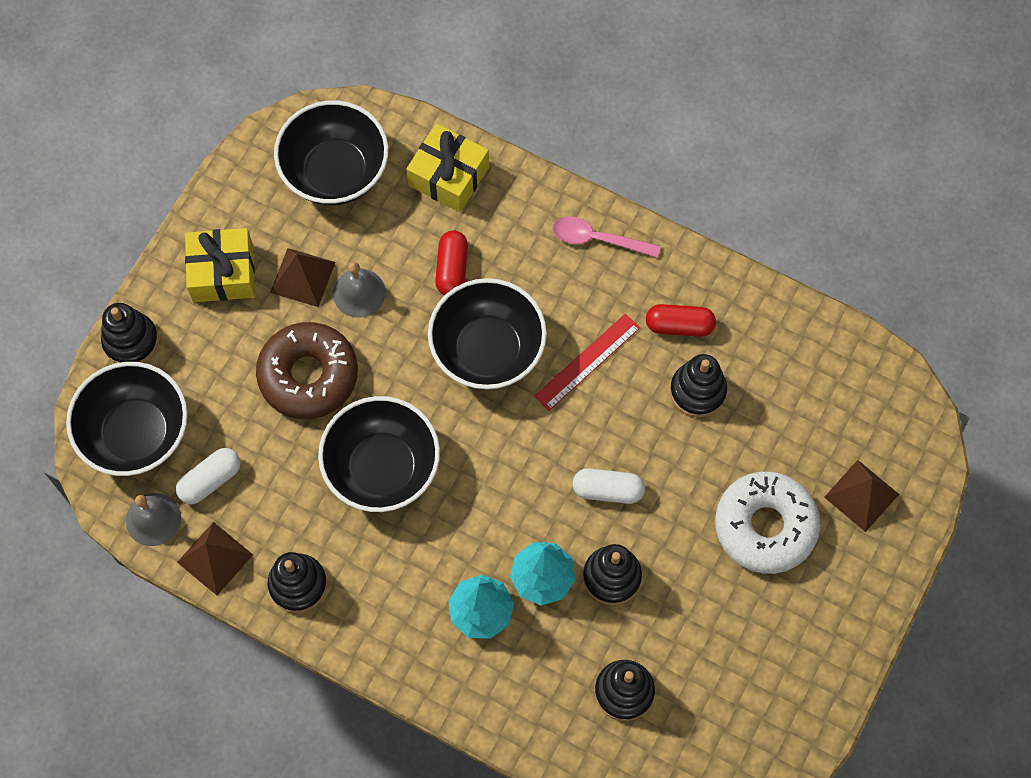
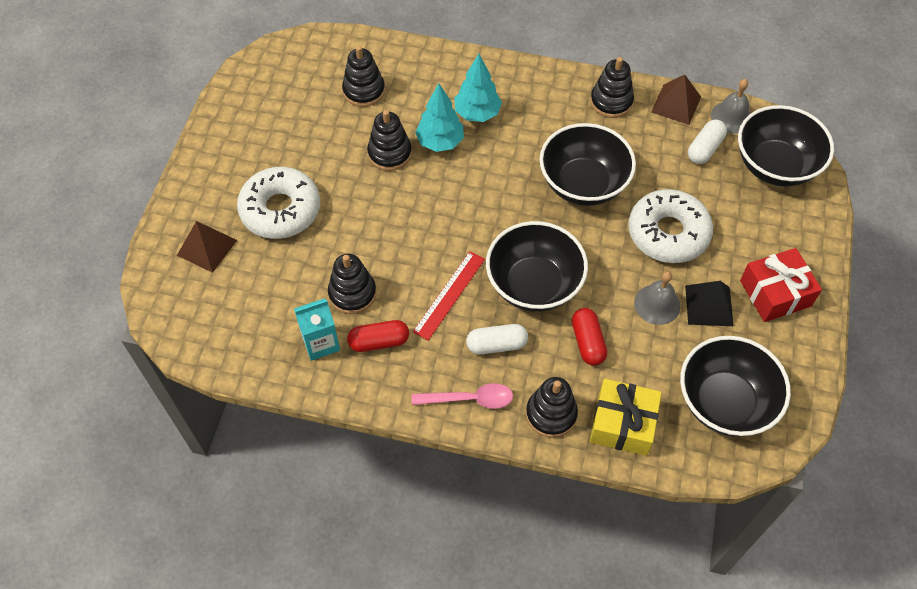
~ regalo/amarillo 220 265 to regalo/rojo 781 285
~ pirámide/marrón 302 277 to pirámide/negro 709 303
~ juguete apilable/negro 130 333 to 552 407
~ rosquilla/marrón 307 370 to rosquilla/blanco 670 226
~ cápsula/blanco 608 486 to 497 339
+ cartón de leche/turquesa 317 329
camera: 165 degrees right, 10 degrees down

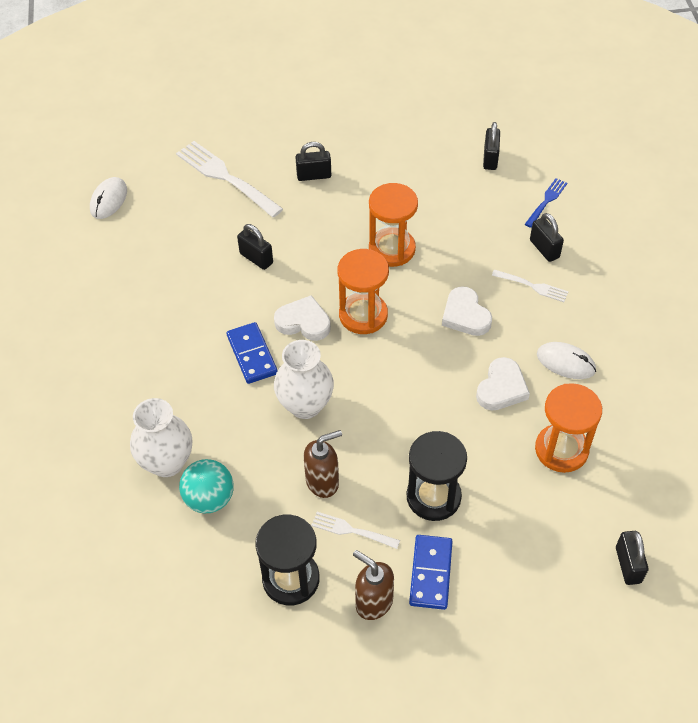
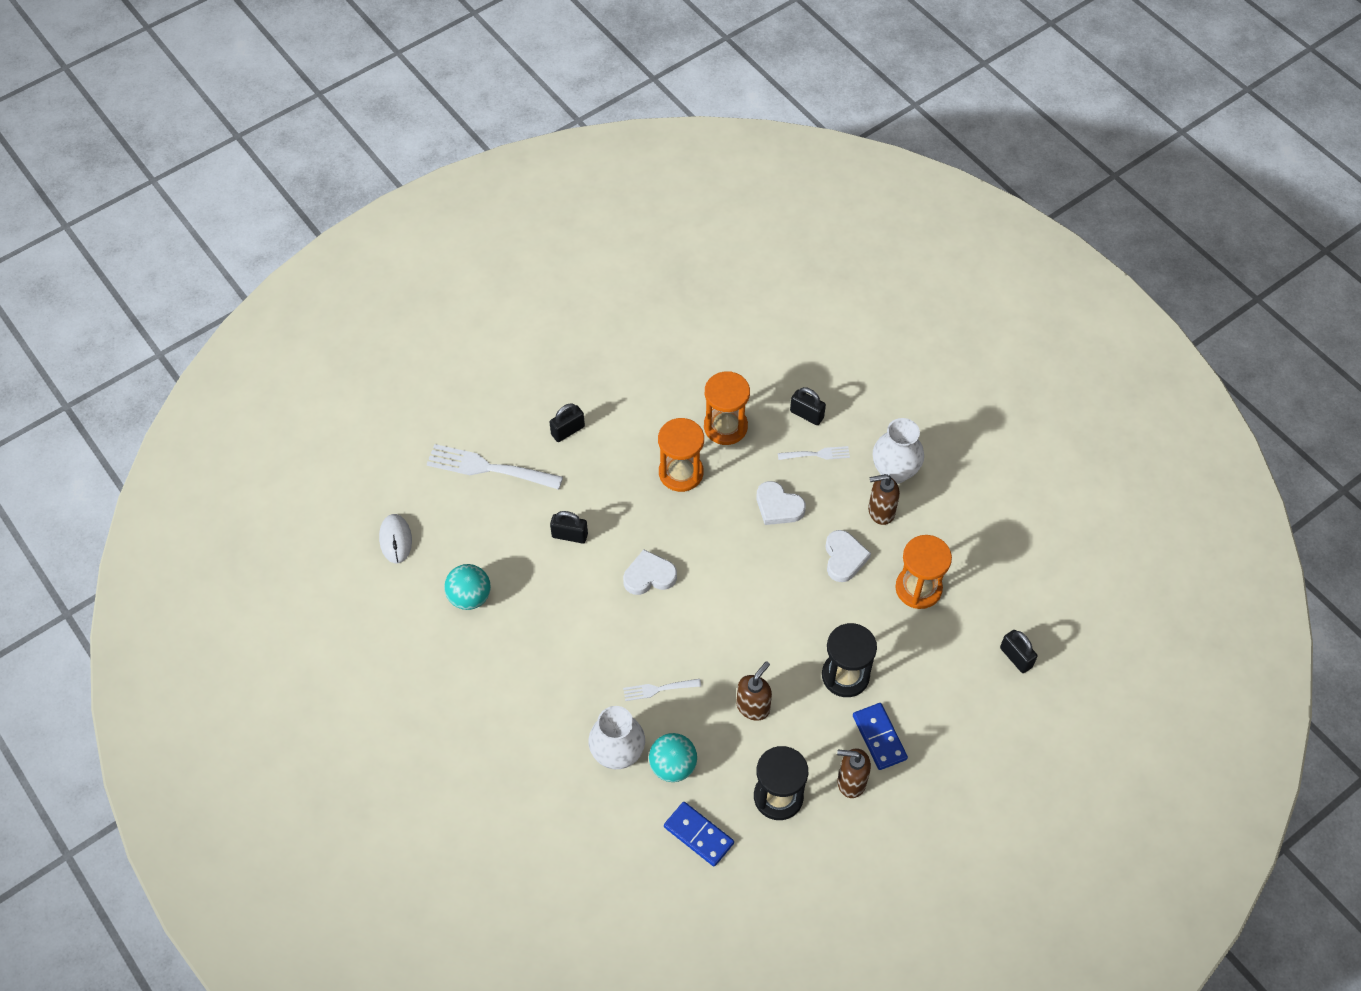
- candado/negro 491 146
- tenedor/azul 546 203
~ reloj de arena/naranja 363 291 to 727 408
~ ficha de dominó/azul 252 353 to 699 834
~ florero/blanco 304 379 to 898 451
~ ratón/blanco 566 360 to dispensador de jabón/marrón 884 499
~ tenedor/blanco 355 530 to 662 690
+ pelota/turquesa 467 587
camera: 30 degrees left, 5 degrees up

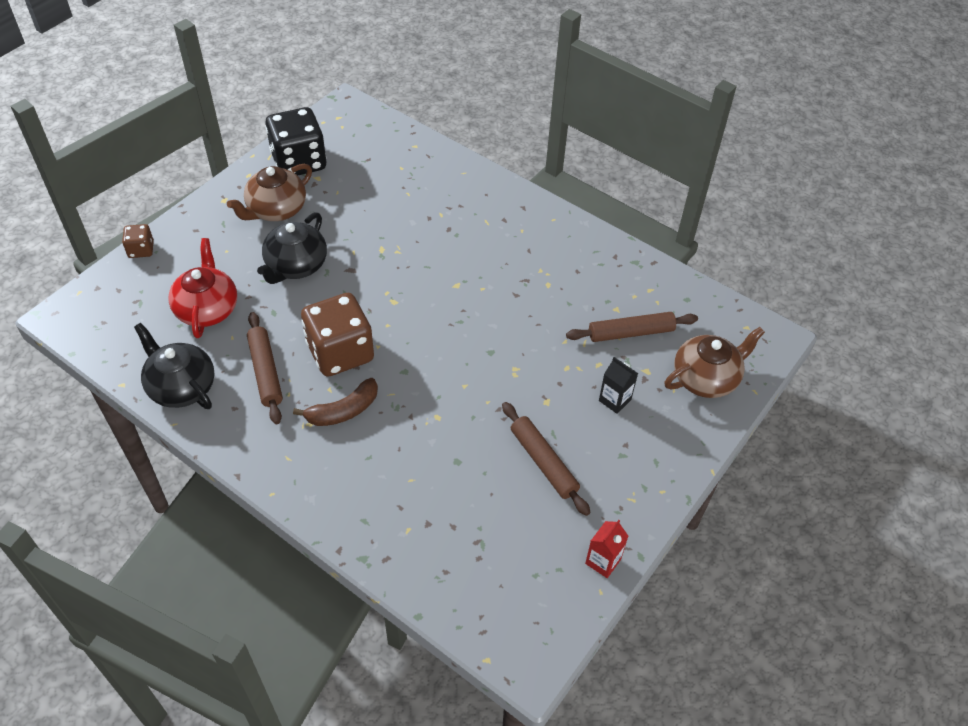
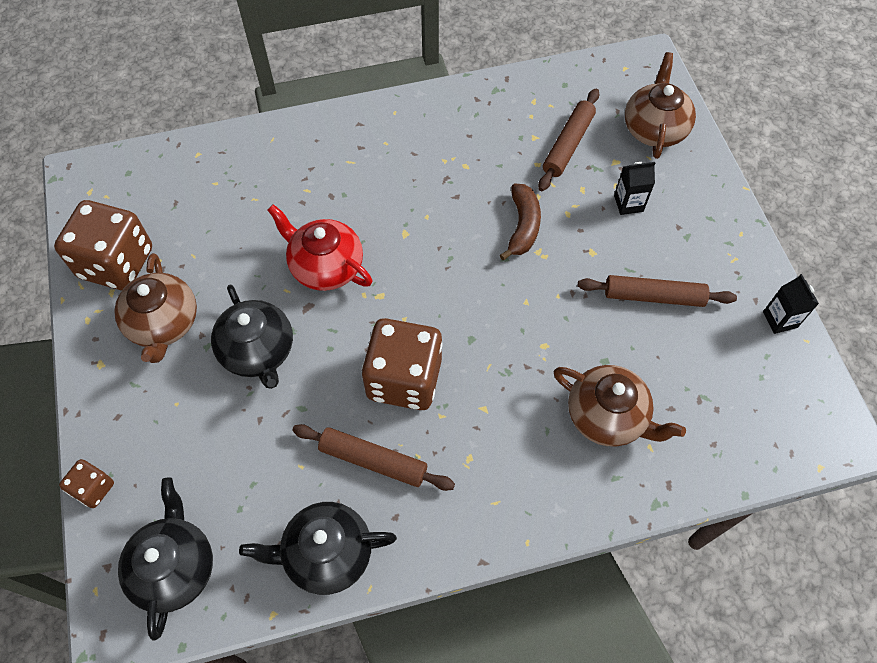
~ dado/negro 295 141 to dado/marrón 103 245
~ tetera/rojo 202 288 to 320 247
~ plátano/marrón 335 402 to 520 222
~ cartón de leche/rojo 606 549 to cartón de leche/negro 791 304
+ tetera/marrón 620 405
+ tetera/negro 165 559
camera: 50 degrees left, 10 degrees up

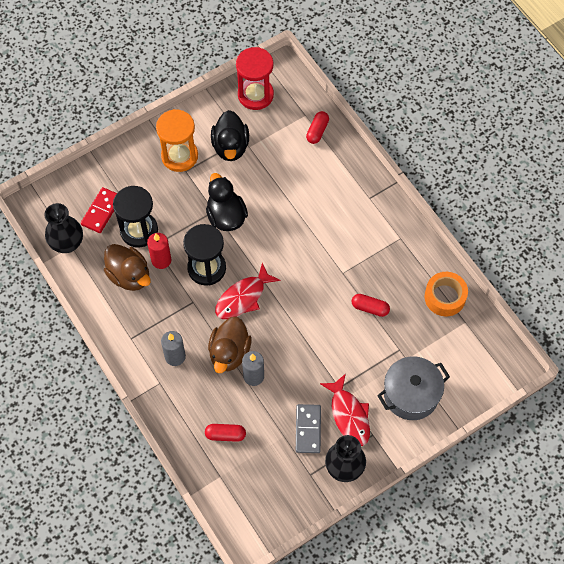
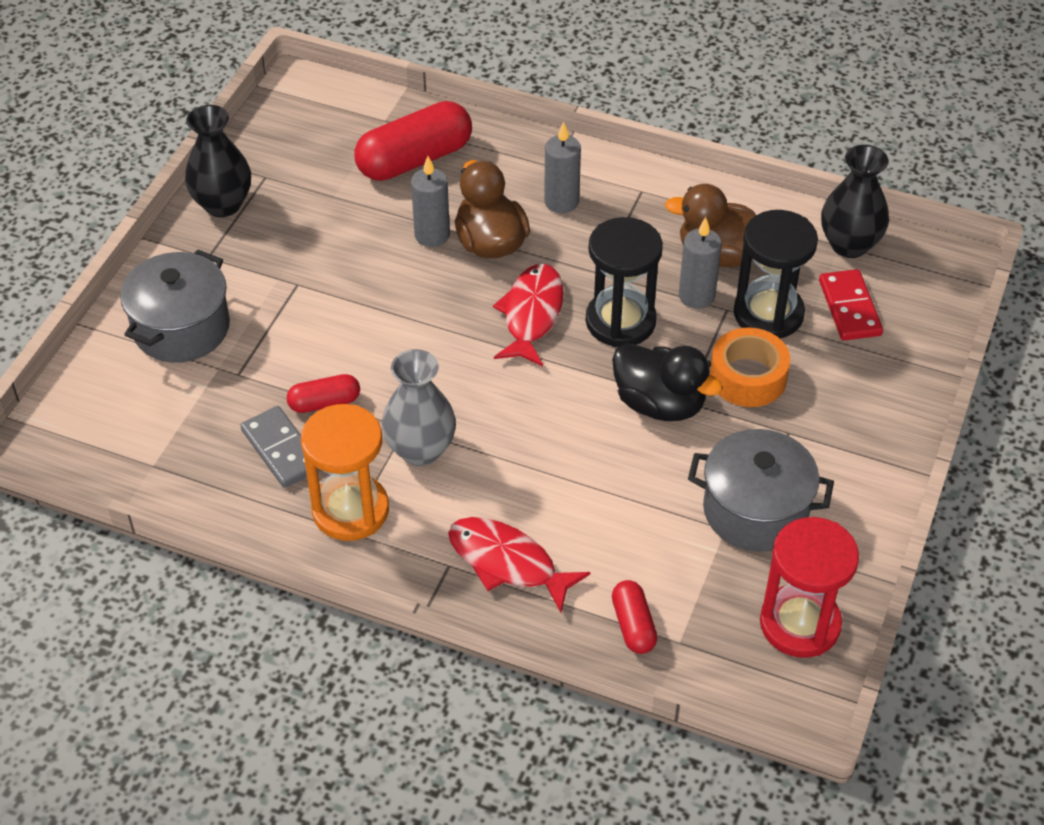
~ reloj de arena/naranja 177 140 to 345 472
~ pato/negro 230 135 to olla/gris 761 490
~ vela/rojo 159 251 to vela/gris 700 263
~ cinta adhesiva/naranja 446 294 to 750 367
~ pez/rojo 345 410 to 519 565
~ ficha de dominó/gris 308 428 to 280 447
~ cápsula/rojo 225 433 = 413 141 x1.93
+ florero/gris 419 407
camera: 145 degrees right, 15 degrees down

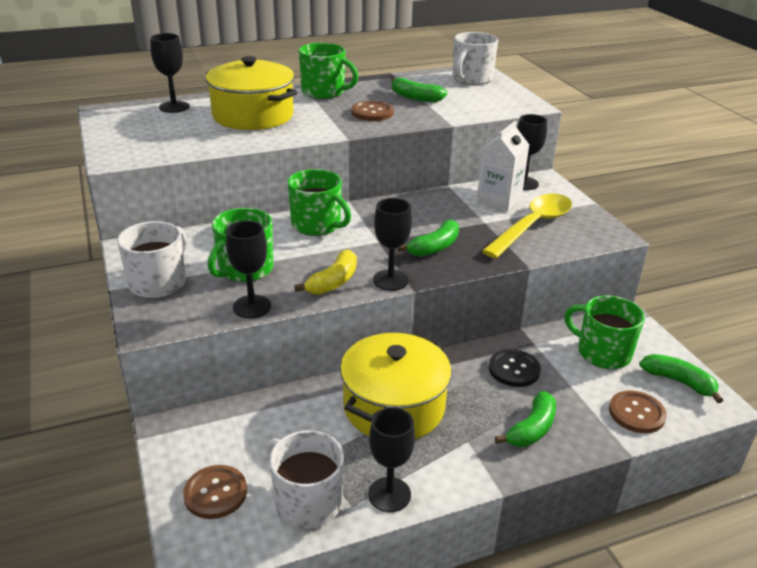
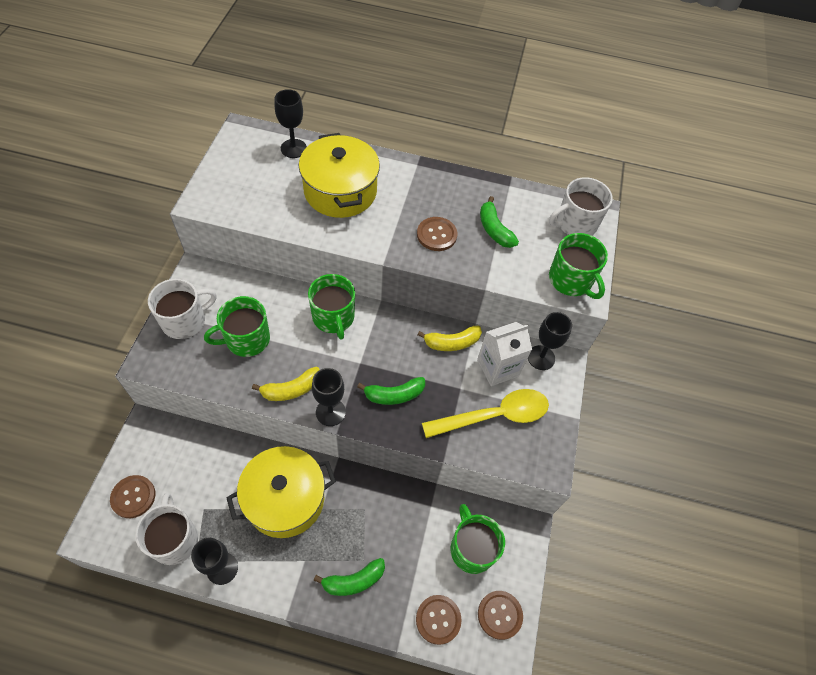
~ taza/verde 328 71 to 578 266
- copa/negro 248 269
- botón/negro 515 368
~ plátano/verde 681 378 to botón/marrón 500 615
+ plátano/amarillo 450 338
camera: 30 degrees right, 25 degrees up

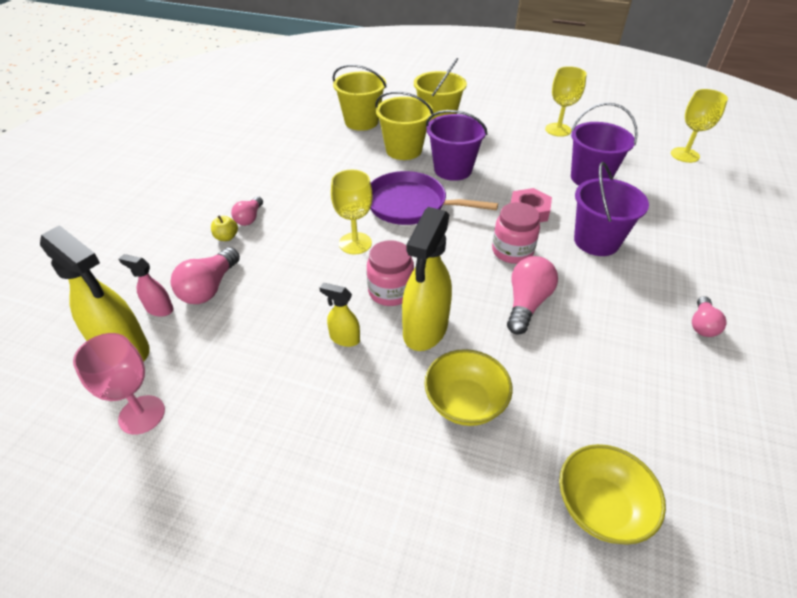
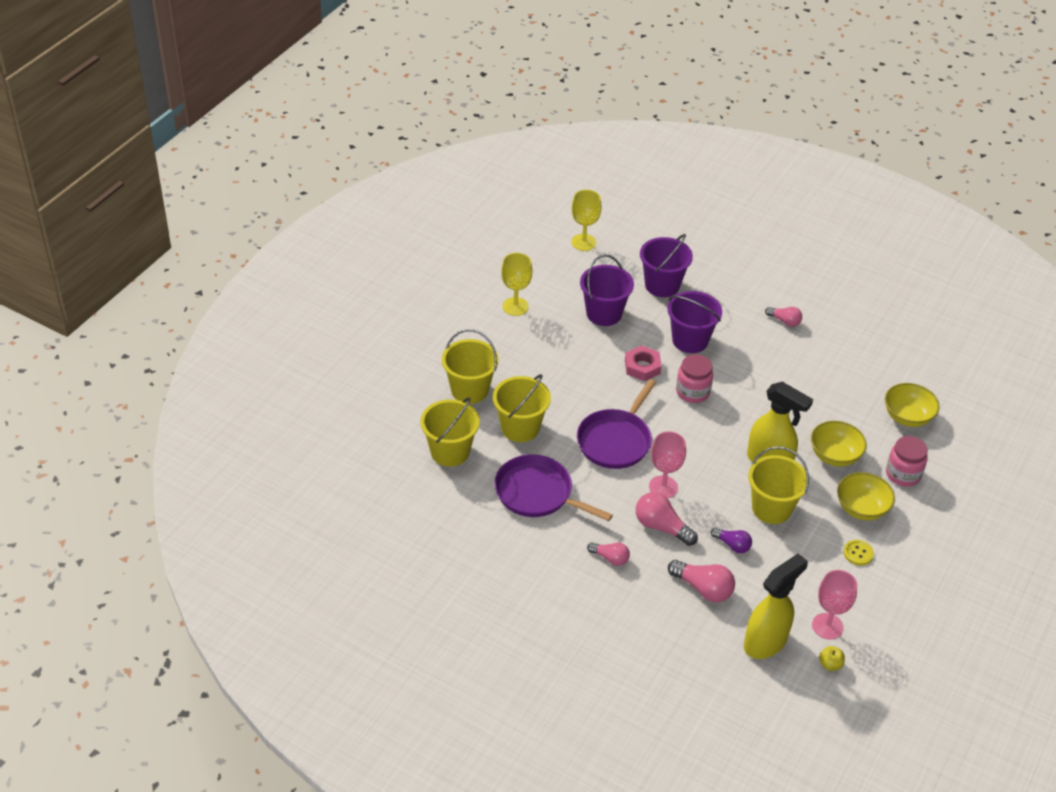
~ balde/morado 457 145 to 666 265
~ copa/amarillo 352 212 to copa/rosa 667 464
~ manzana/amarillo 224 228 to 832 658
~ tarro/rosa 390 273 to 907 461
- pulverizador/rosa 146 285
~ bombilla/rosa 532 295 to 667 519
~ pulverizador/amarillo 339 315 to balde/amarillo 778 485
+ sartén/morado 553 487
+ cuenco/amarillo 866 496
+ bombilla/morado 731 540
+ botón/amarillo 858 553
camera: 80 degrees left, 0 degrees up

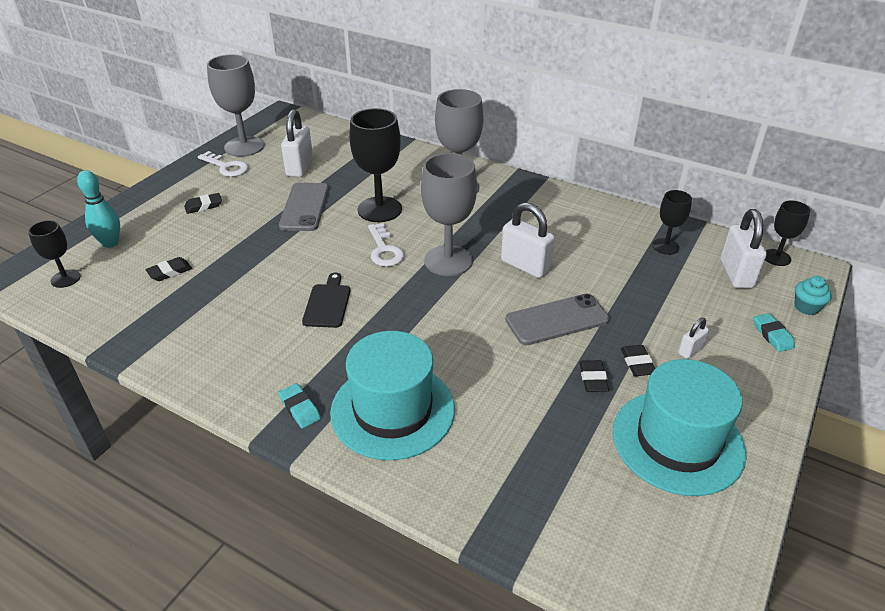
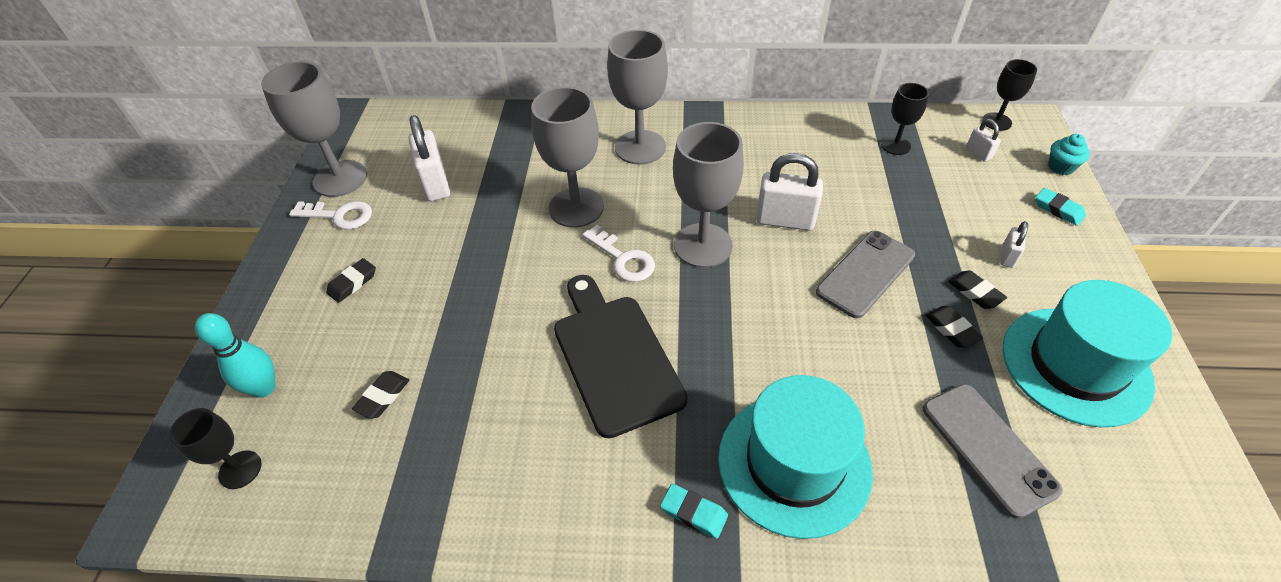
~ copa/negro 375 165 to copa/gris 567 157
~ móvil/gris 304 207 to 993 451
~ candado/blanco 744 248 = 983 140 x0.51
~ tabla de cortar/negro 326 300 = 621 356 x1.87
camera: 25 degrees left, 10 degrees up

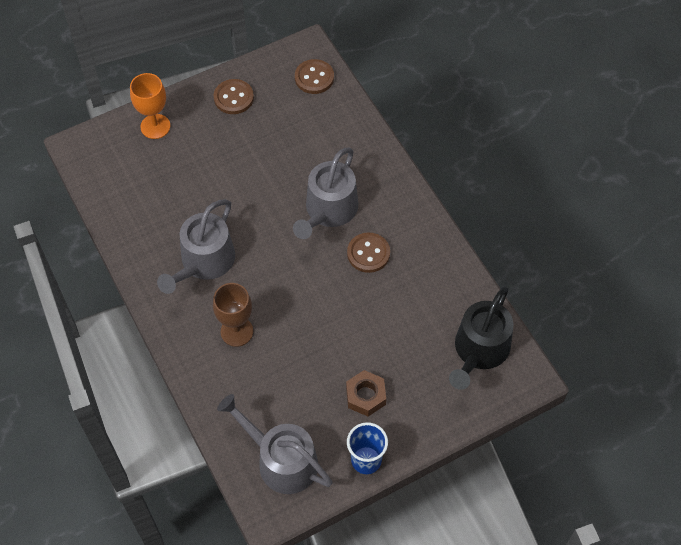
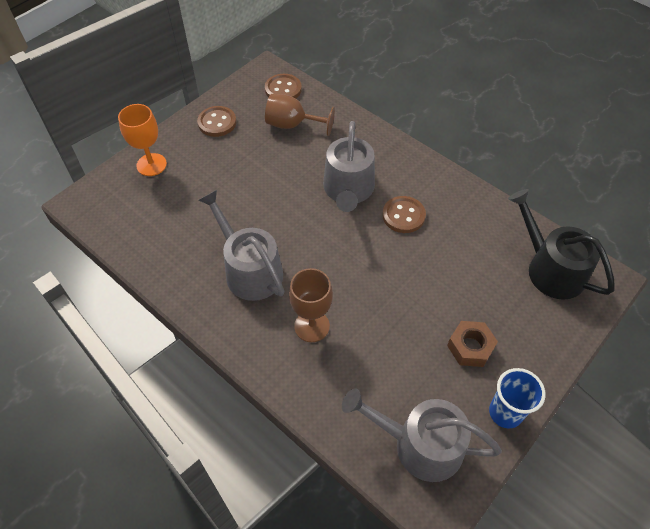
~ regadera/gris 196 246 = 241 245 135 degrees clockwise
~ regadera/negro 481 338 = 561 244 135 degrees clockwise
+ copa/marrón 300 115
camera: 20 degrees left, 5 degrees down

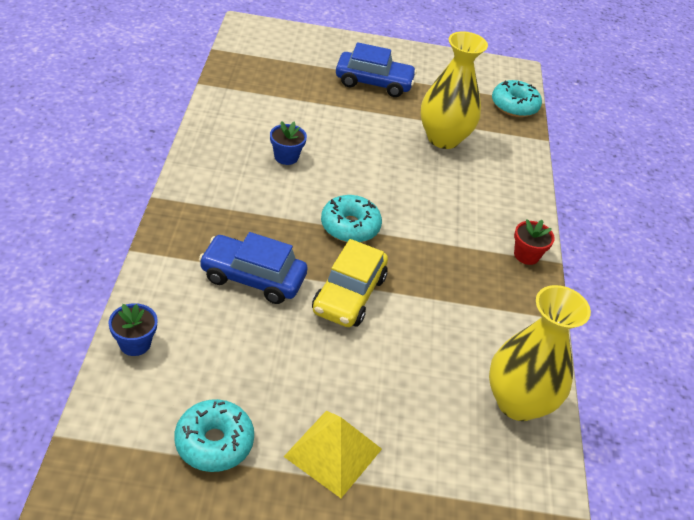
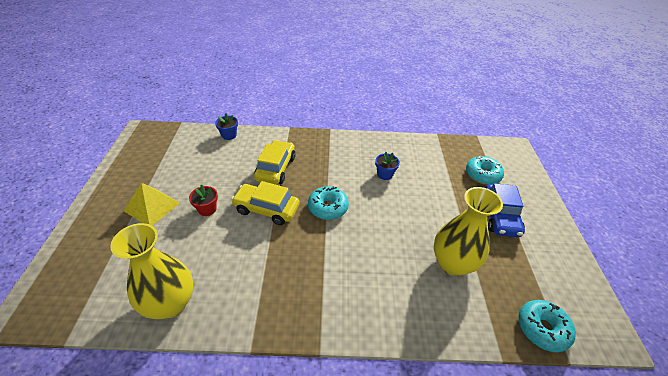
~ maceta/rojo 534 242 to 203 200
~ coche/azul 253 268 to coche/amarillo 275 162
~ rosquilla/turquesa 214 435 to 485 170
camera: 90 degrees right, 0 degrees up

